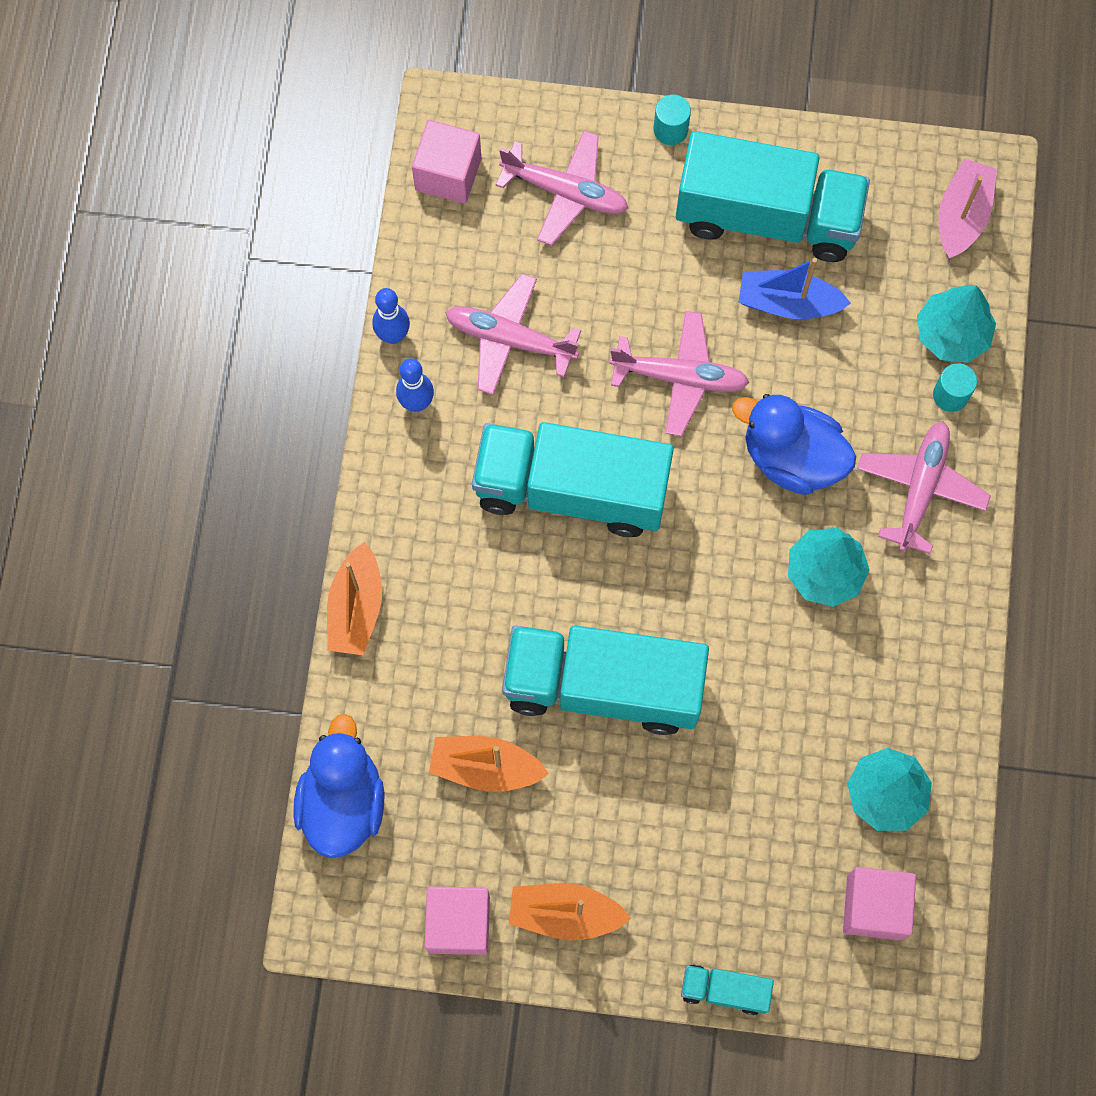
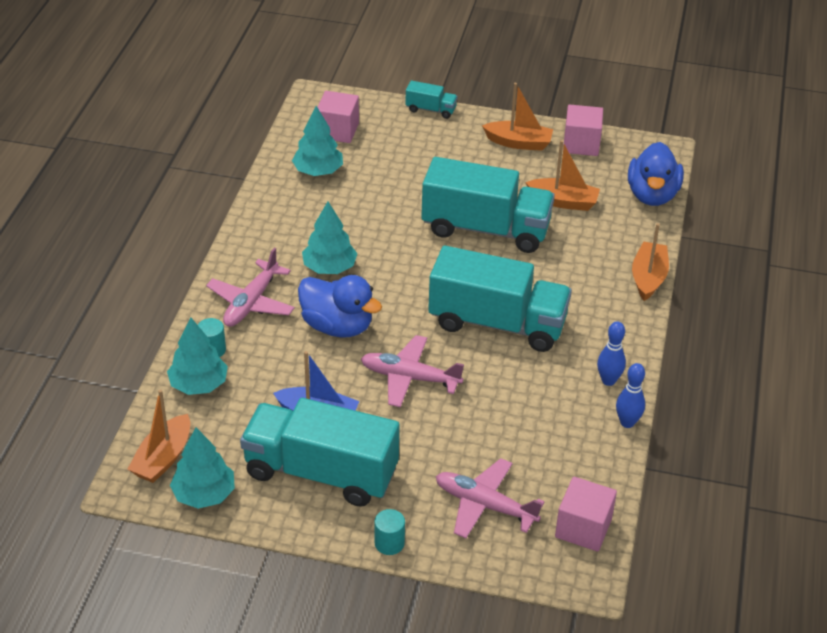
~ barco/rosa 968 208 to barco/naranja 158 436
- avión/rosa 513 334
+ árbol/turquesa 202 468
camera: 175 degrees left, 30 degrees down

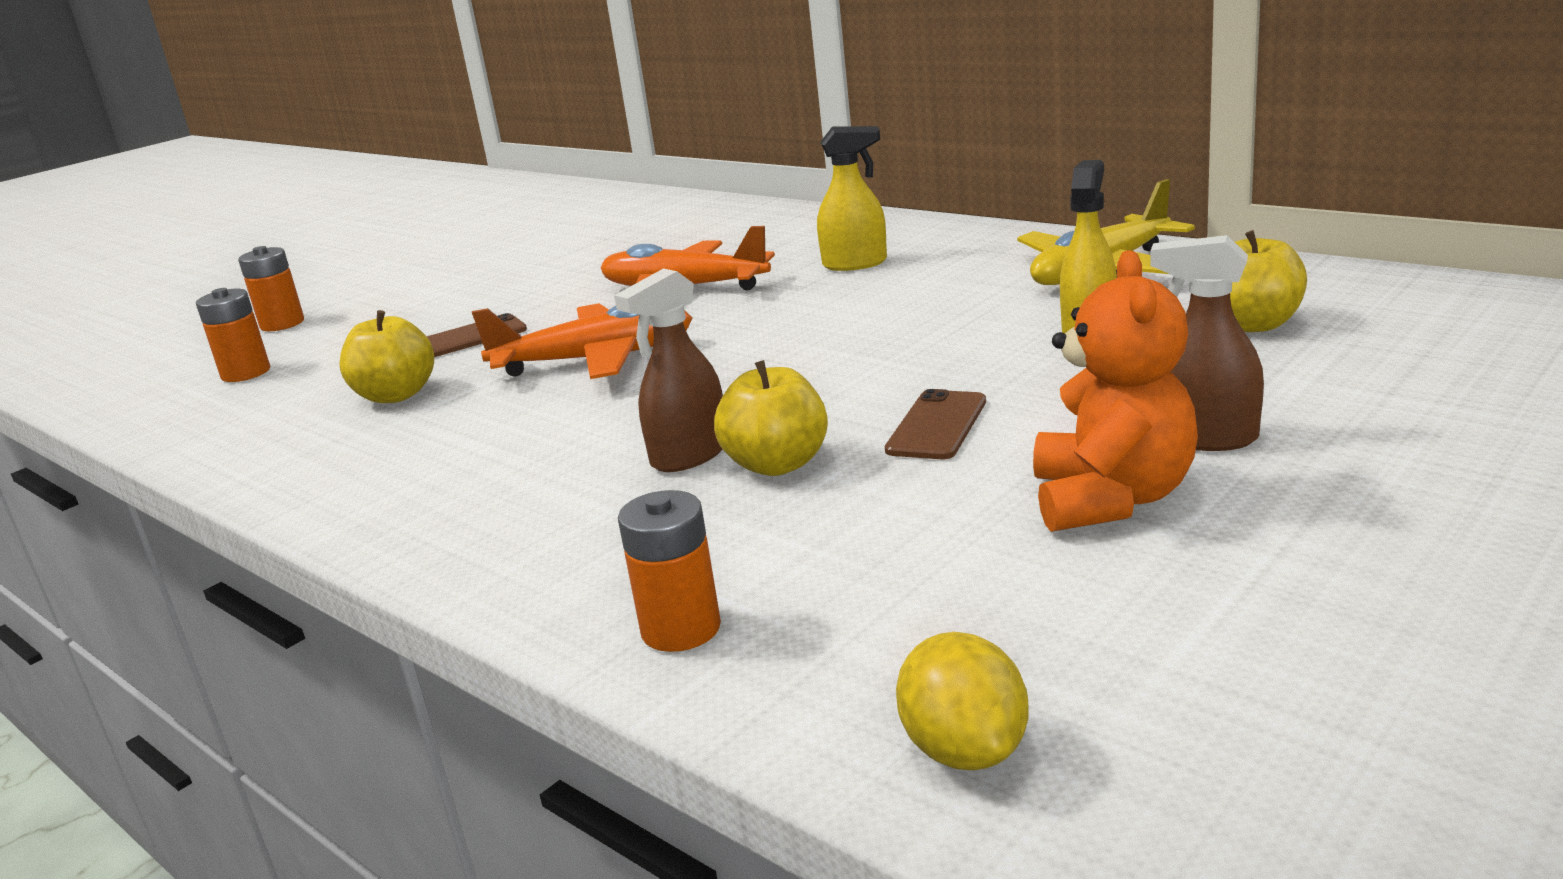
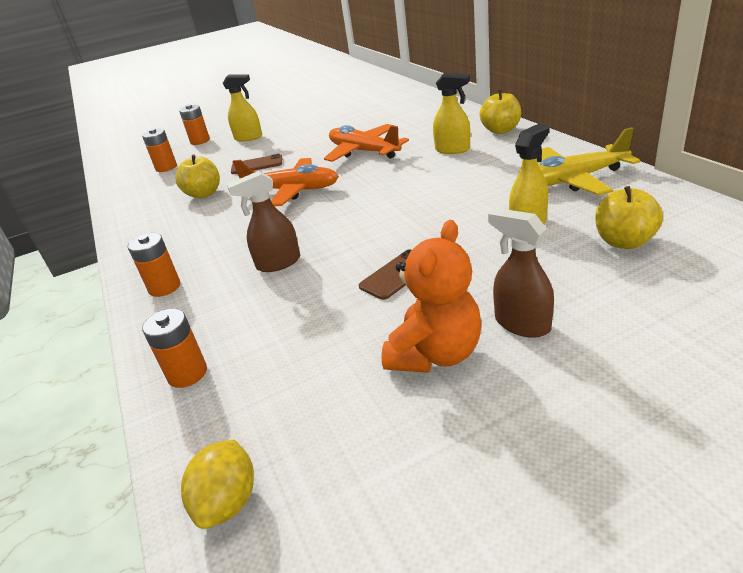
~ manzana/amarillo 771 418 to 500 112
+ pulverizador/amarillo 242 108
+ pila/naranja 154 265
camera: 25 degrees right, 10 degrees up

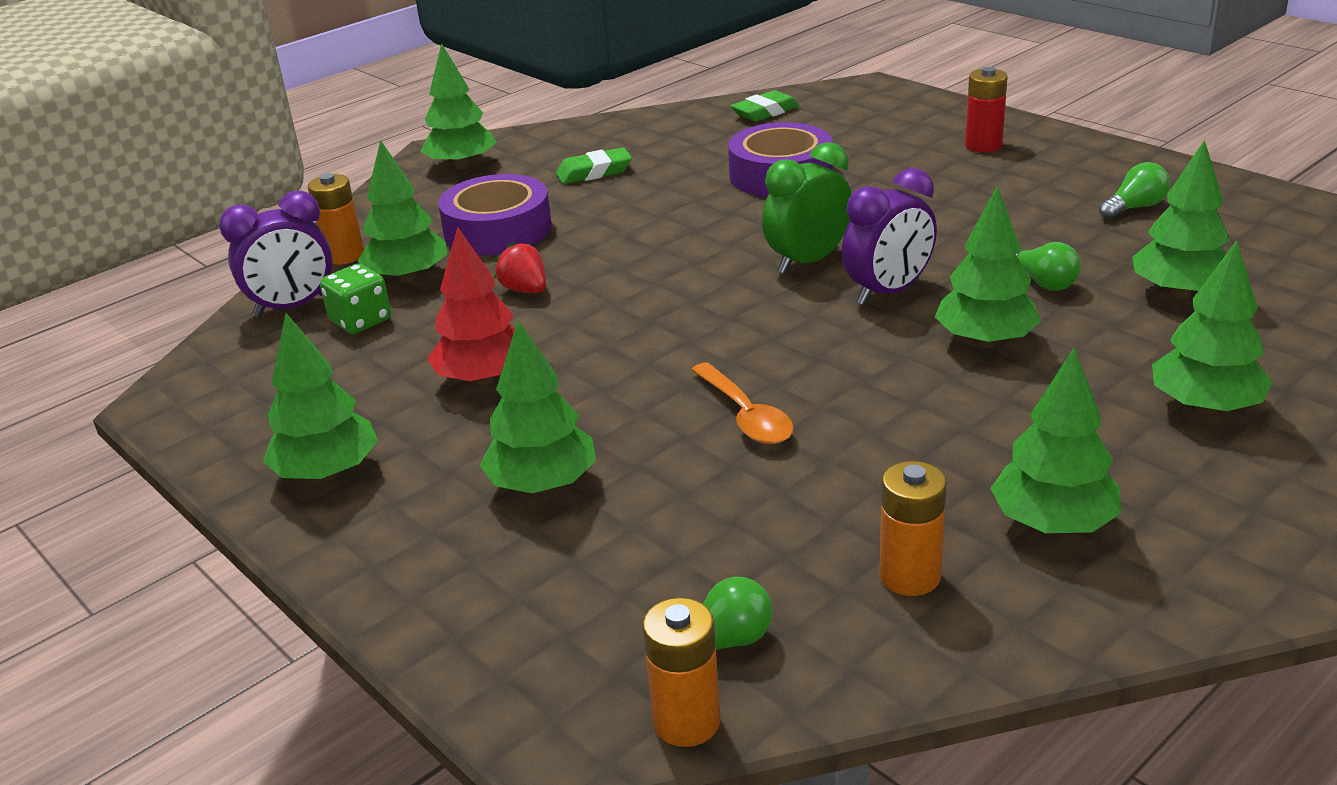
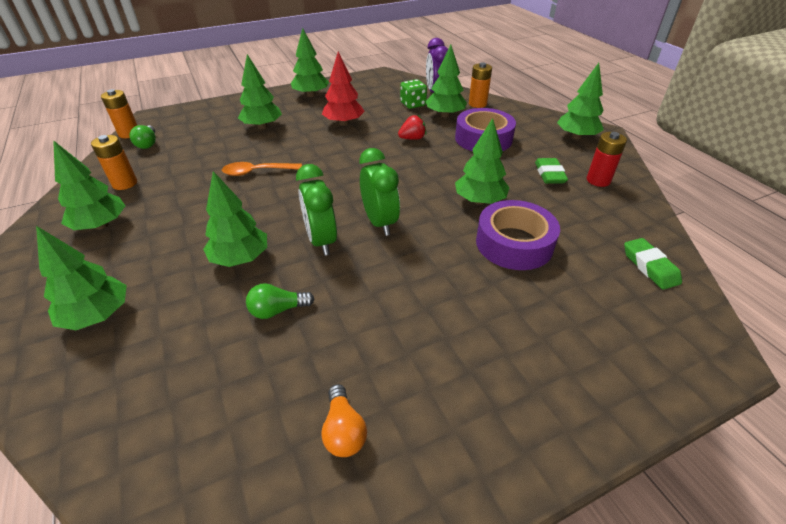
~ pila/rojo 986 109 to 607 159
~ árbol/verde 1180 219 to 482 161
~ bombilla/verde 1134 190 to bombilla/naranja 344 420
~ despertador/morado 889 236 to despertador/verde 316 210
camera: 105 degrees right, 10 degrees up

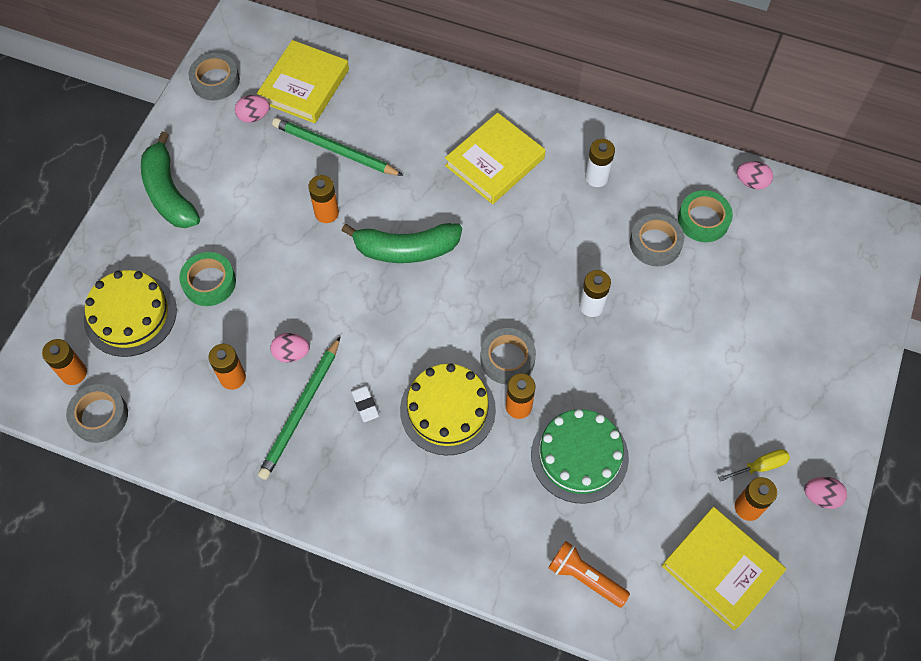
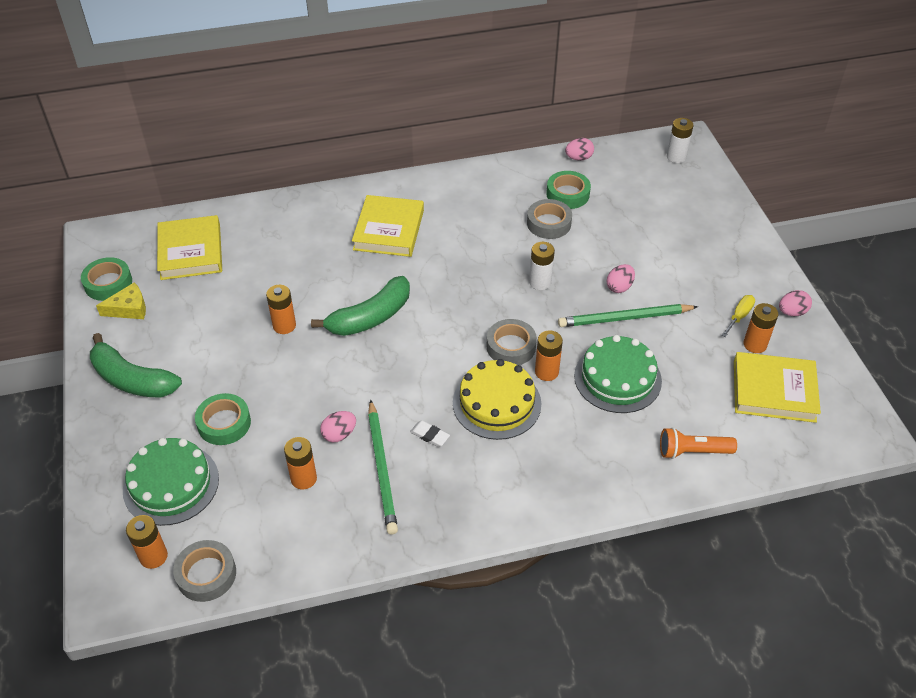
~ cinta adhesiva/gris 214 77 to cinta adhesiva/verde 106 279
~ huevo/rosa 252 109 to 621 278
~ lápiz/verde 337 147 to 628 315
~ pila/blanco 600 163 to 680 140
~ tarta/amarillo 130 313 to tarta/verde 171 482
+ queso/amarillo 121 300
camera: 35 degrees left, 15 degrees down

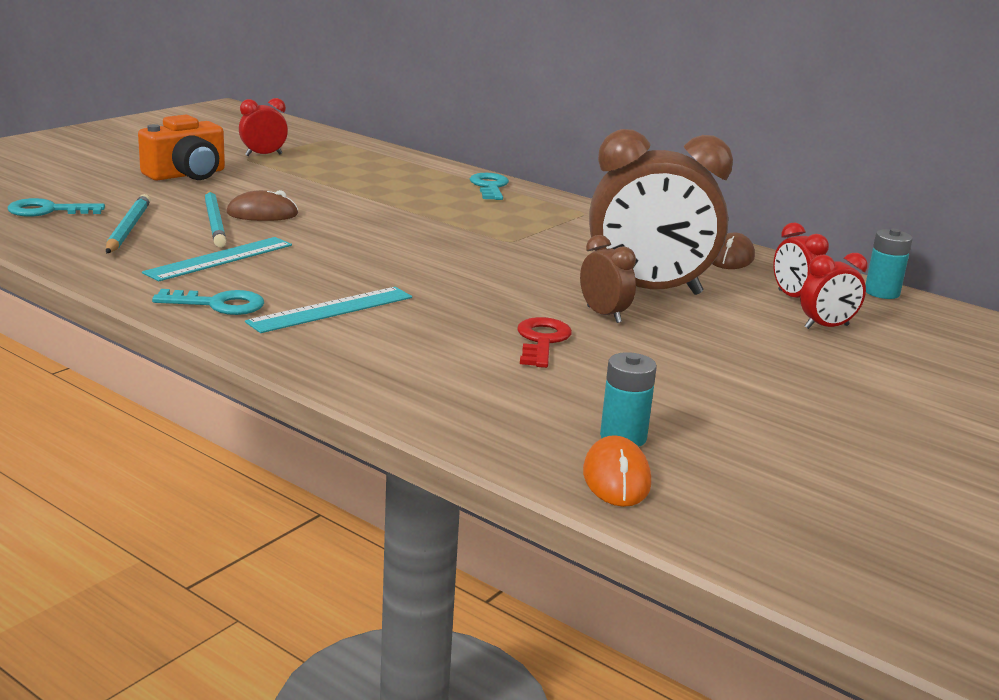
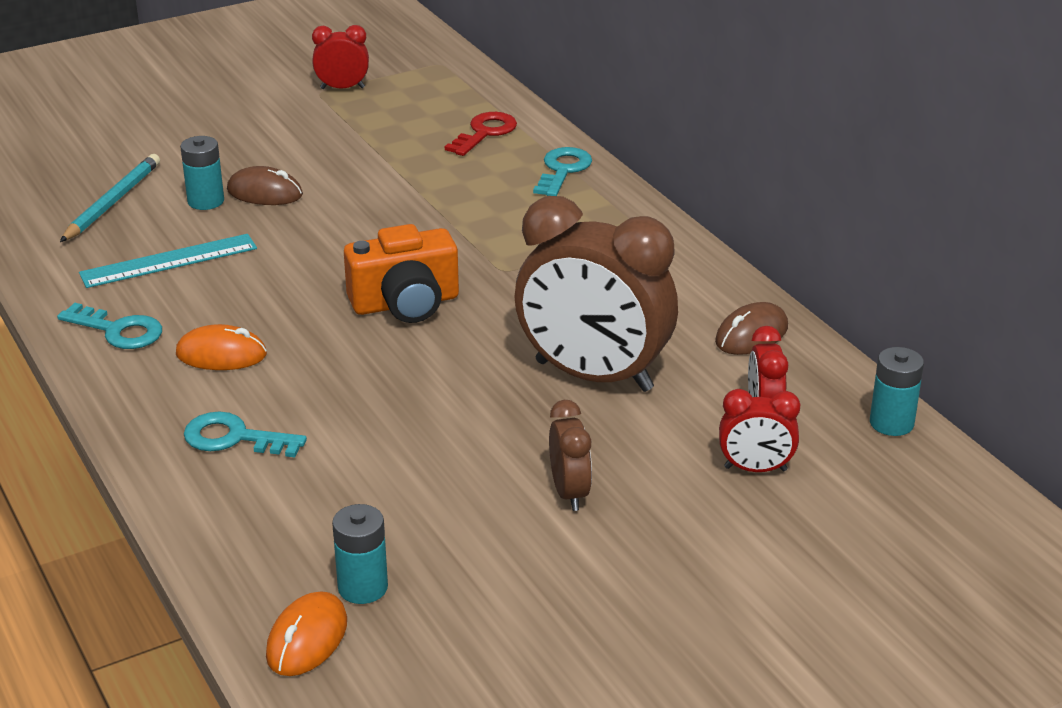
~ cámara/naranja 181 148 to 401 273
~ lápiz/turquesa 216 219 to pila/turquesa 202 173
~ llave/turquesa 56 207 to 245 434
~ despertador/marrón 608 279 to 570 455
~ regla/turquesa 328 310 to ratón/naranja 221 347
~ llave/rojo 544 342 to 481 134
camera: 25 degrees right, 10 degrees up

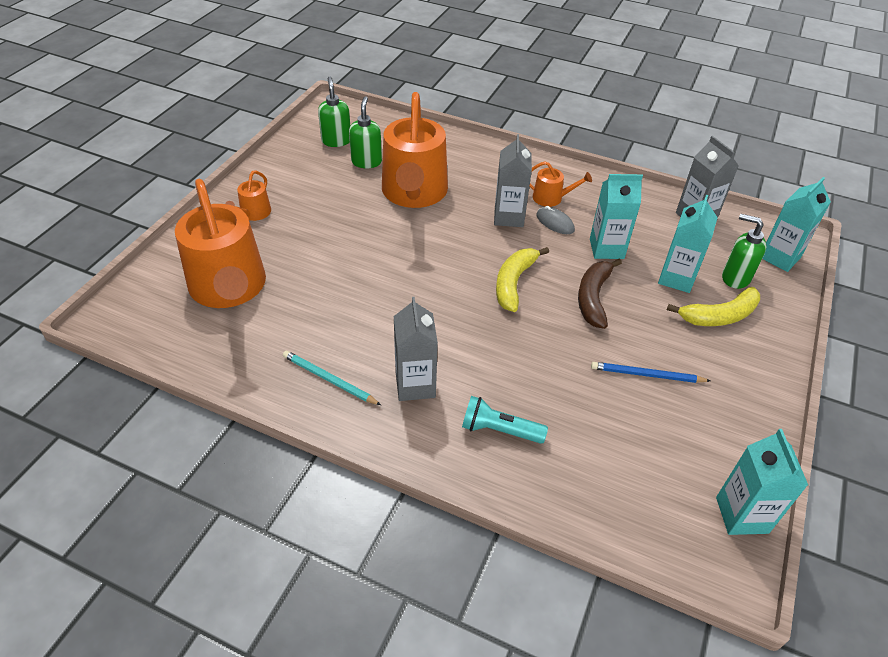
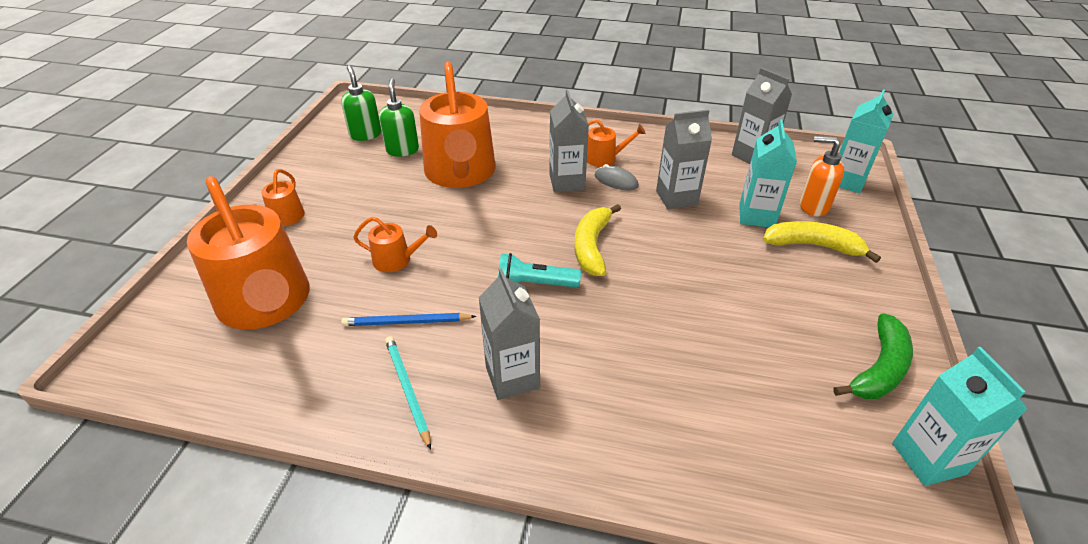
~ cartón de leche/turquesa 616 216 to cartón de leche/gris 684 159
~ dispensador de jabón/verde 744 251 to dispensador de jabón/naranja 822 176
- plátano/marrón 600 294
~ plátano/amarillo 713 306 = 822 242 135 degrees counterclockwise
~ lápiz/turquesa 332 378 = 408 393 45 degrees clockwise
~ lápiz/azul 651 372 to 408 319
~ lámpara de mano/turquesa 505 420 to 539 270
+ regadera/naranja 395 244
+ plátano/verde 873 356
camera: 10 degrees left, 5 degrees down

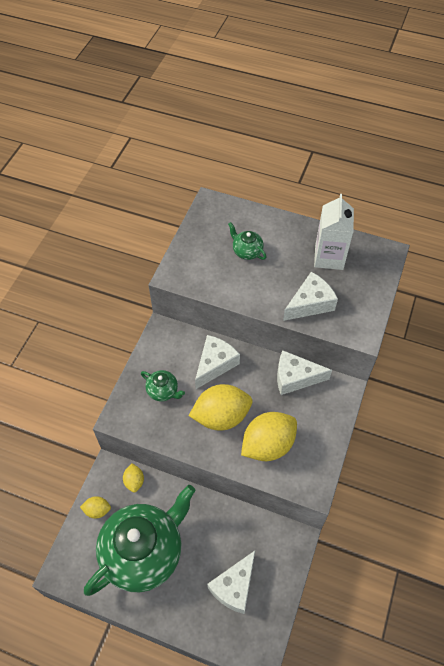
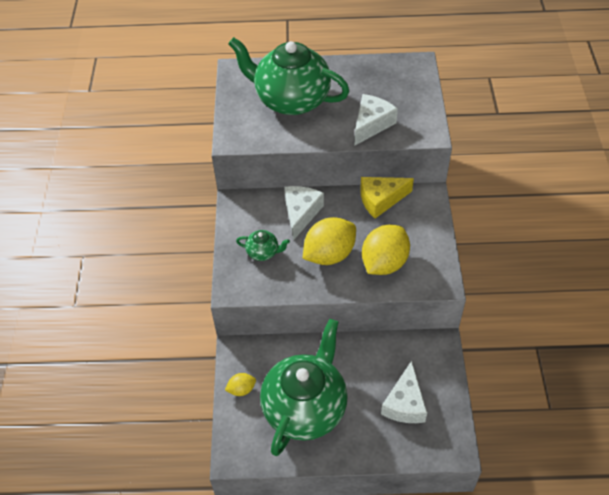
- cartón de leche/blanco 334 232
~ tetera/verde 247 241 = 288 76 x2.44
~ queso/blanco 304 372 to queso/amarillo 387 197
- limón/amarillo 133 478
camera: 20 degrees left, 5 degrees down

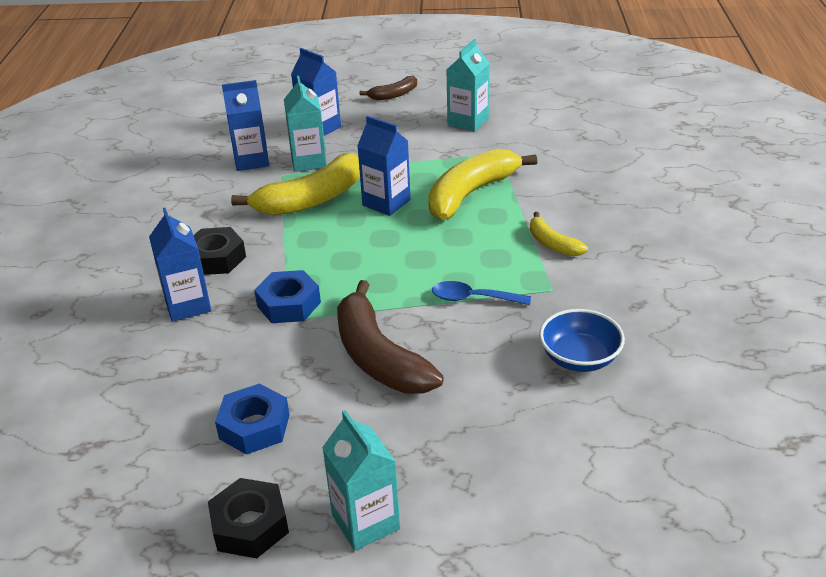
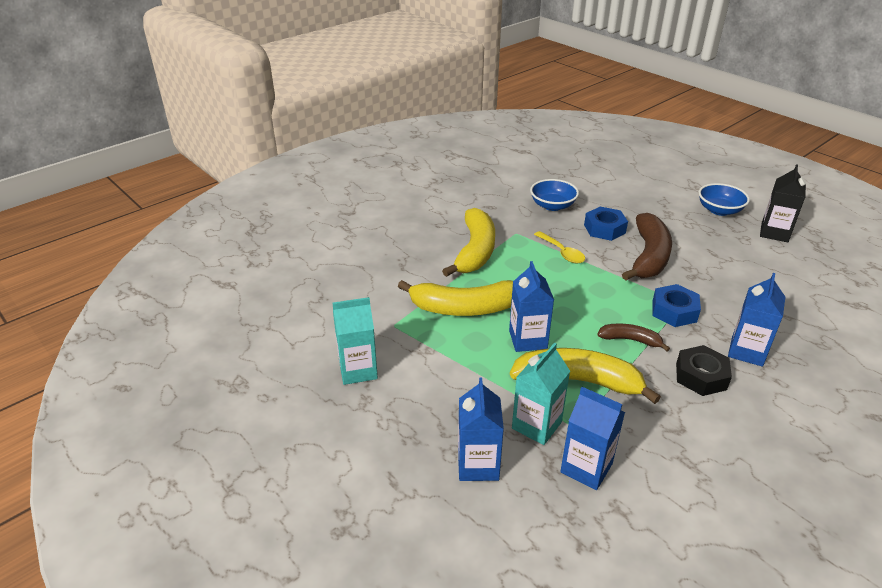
~ plátano/marrón 388 88 to 633 337
~ plátano/amarillo 559 234 = 468 242 x1.92
~ cuchara/azul 481 293 to cuchara/amarillo 559 247
~ tuerca/azul 252 419 to 606 224
~ cartón de leche/turquesa 361 480 to cuenco/azul 724 199
~ tuerca/negro 248 518 to cartón de leche/negro 783 203
camera: 135 degrees left, 0 degrees up

